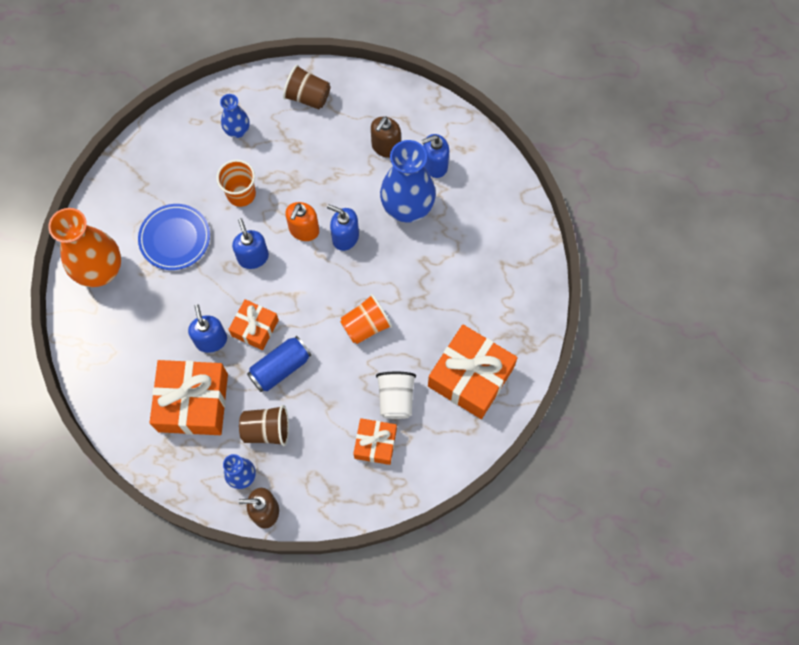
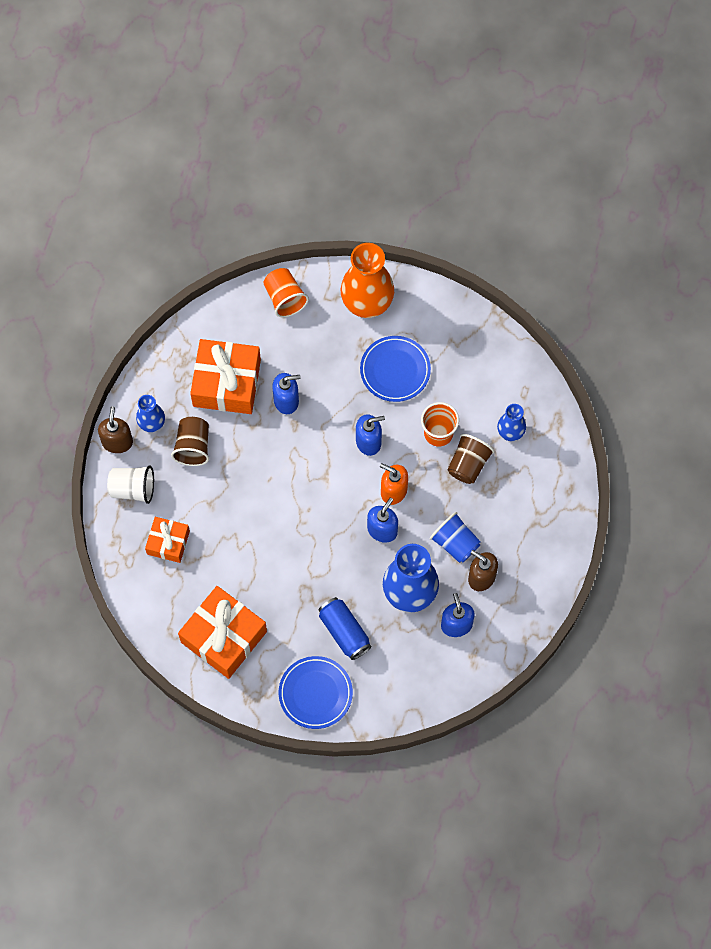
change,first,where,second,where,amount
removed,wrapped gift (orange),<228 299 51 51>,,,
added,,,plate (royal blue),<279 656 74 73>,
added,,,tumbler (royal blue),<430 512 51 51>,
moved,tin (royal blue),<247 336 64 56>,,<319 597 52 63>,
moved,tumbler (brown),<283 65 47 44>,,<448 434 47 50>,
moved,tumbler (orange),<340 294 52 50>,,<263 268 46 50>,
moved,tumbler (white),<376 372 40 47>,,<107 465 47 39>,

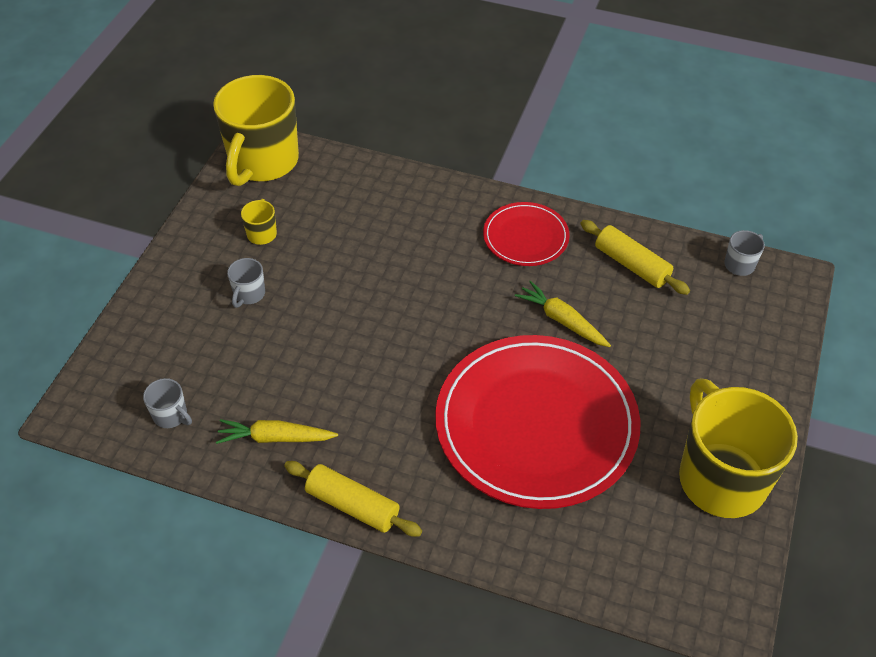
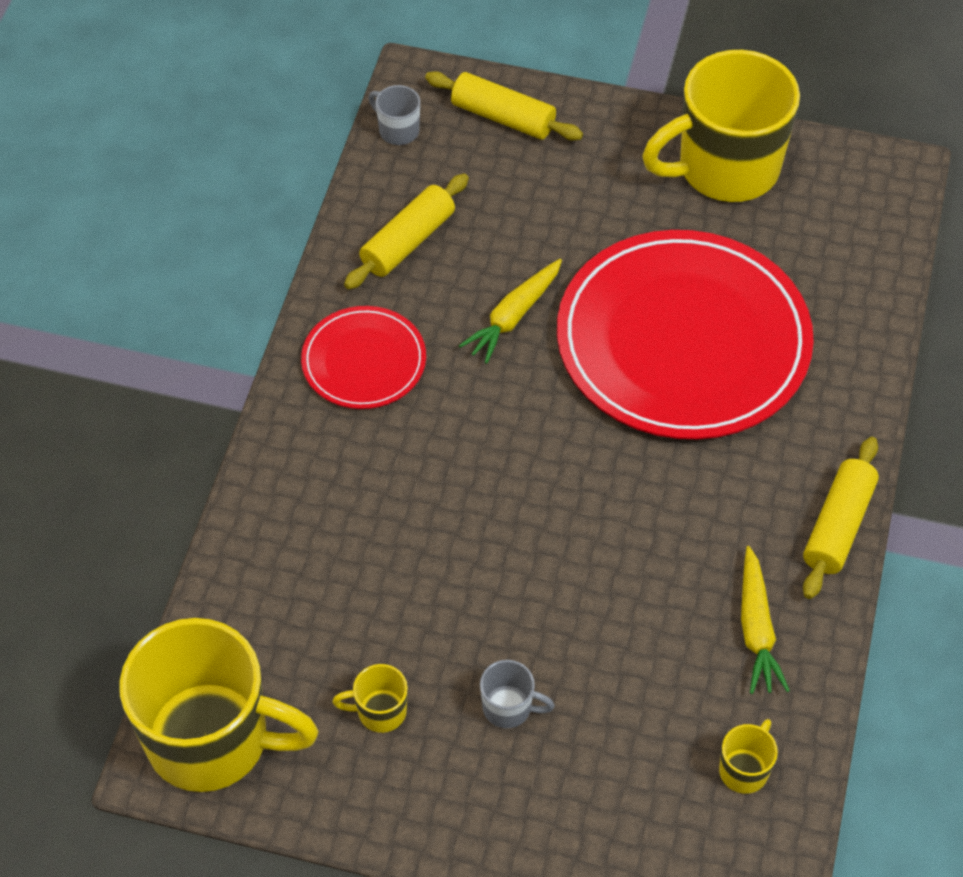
change,first,where,second,where,amount
added,,,dough roller (bright yellow),<425 71 158 69>,
recoloured,tea mug (gray),<143 378 49 50>,tea mug (bright yellow),<719 719 59 75>,

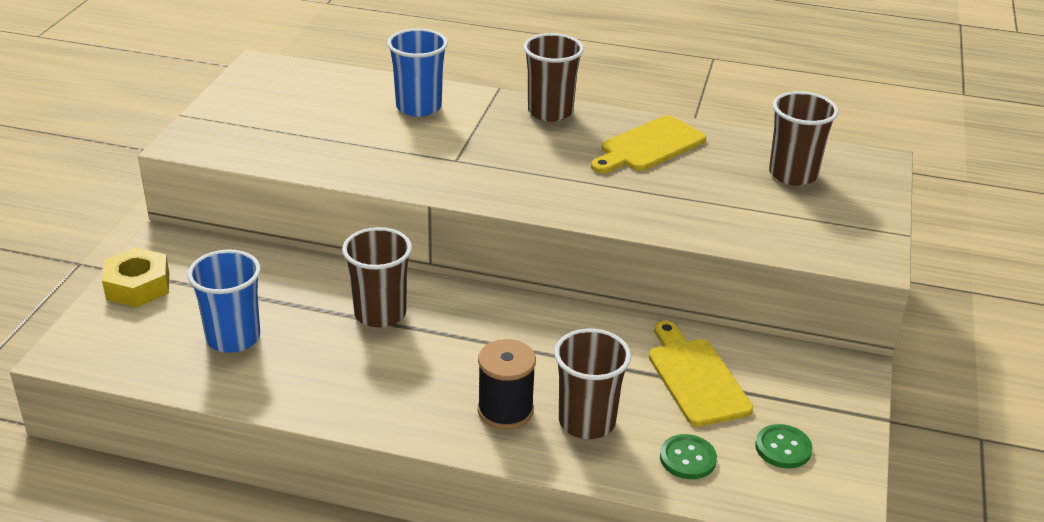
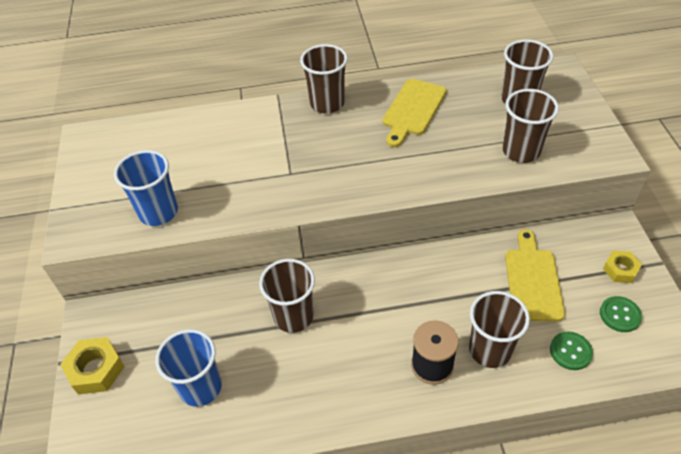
change,first,where,second,where,amount
added,,,tumbler (brown),<502 89 57 74>,
added,,,hex nut (bright yellow),<603 251 39 32>,
moved,tumbler (royal blue),<387 28 61 89>,,<114 150 64 76>,
turned,cutting board (bright yellow),<649 321 104 106>,,<505 229 60 92>,45 degrees clockwise

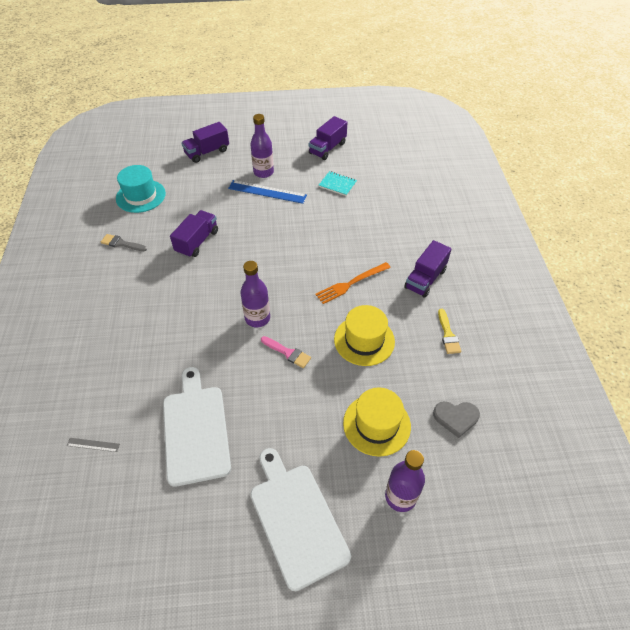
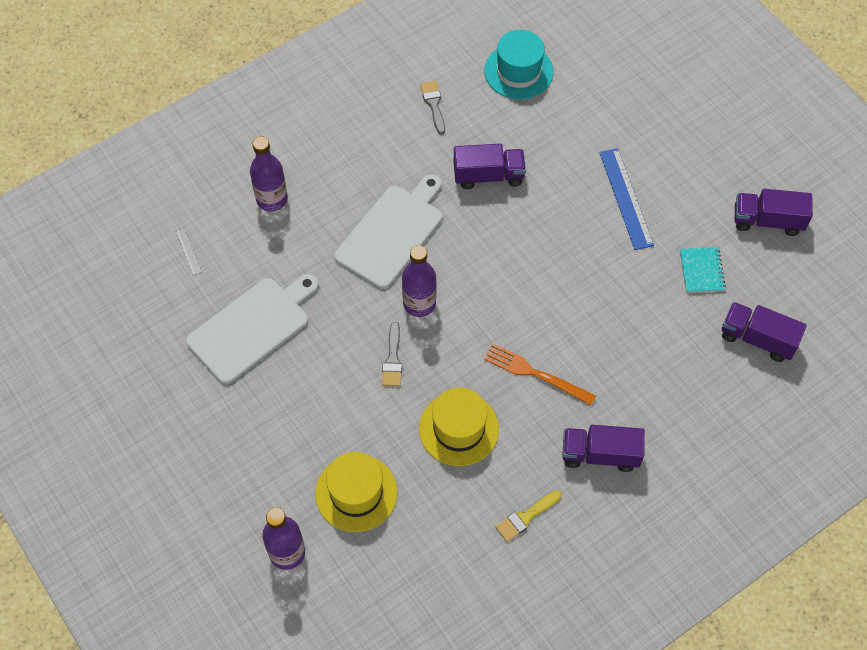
change,first,where,second,where,amount
removed,heart (gray),<433 401 47 37>,,,
moved,toy truck (royal purple),<181 122 48 41>,,<722 302 85 60>,
moved,bottle (royal purple),<250 114 24 64>,,<250 136 38 75>,
moved,cutting board (white),<250 448 101 143>,,<334 174 108 115>,
recoloured,paintbrush (rose-pink),<261 336 50 32>,paintbrush (gray),<382 322 20 64>,

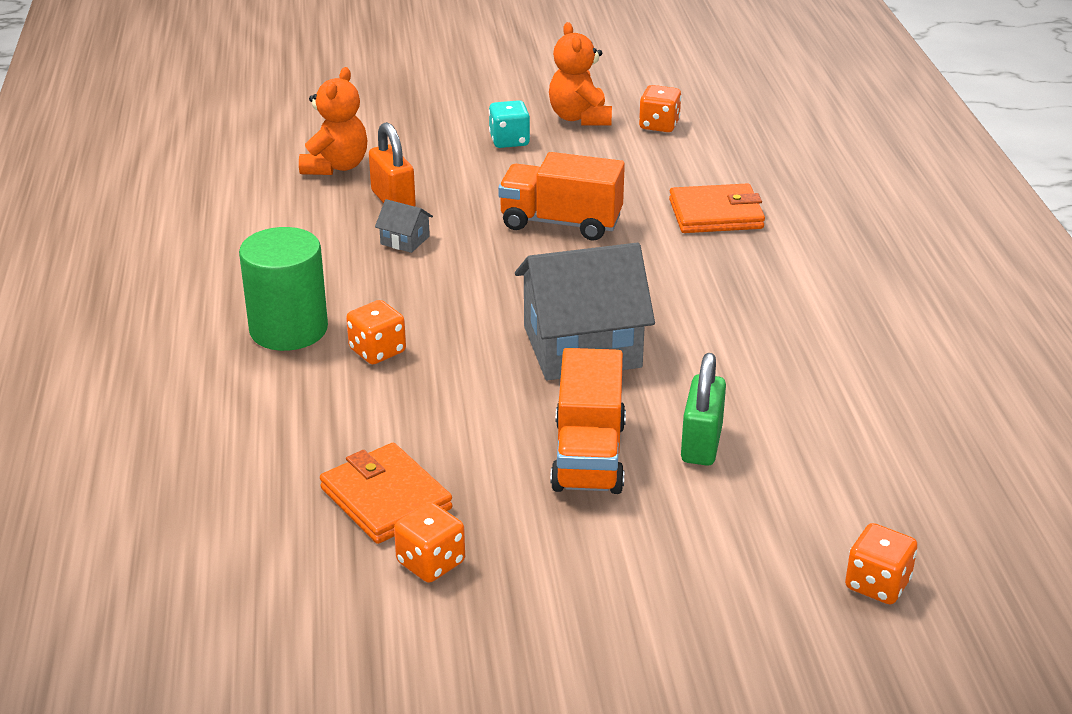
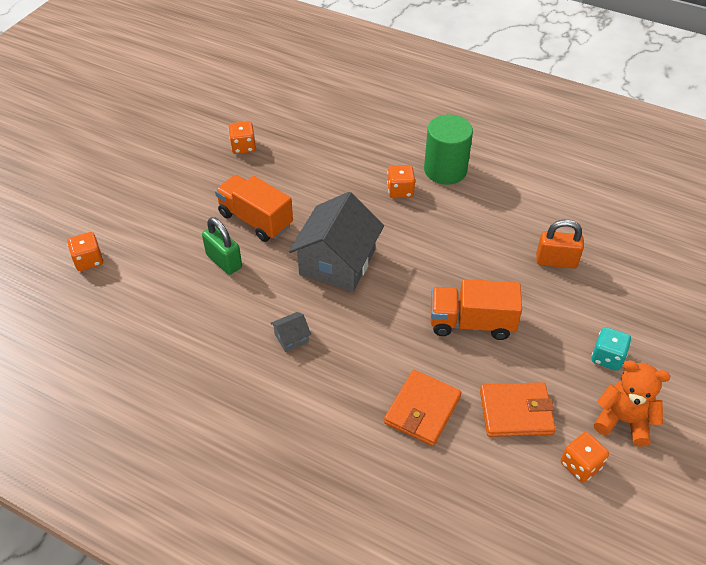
change,first,where,second,where,amount
removed,teddy bear (orange),<299 67 68 108>,,,
moved,billfold (orange),<320 443 132 101>,,<480 382 76 55>,
moved,house (gray),<375 199 58 54>,,<271 312 40 40>,
turned,toy truck (orange),<498 152 127 88>,,<431 279 91 61>,135 degrees counterclockwise

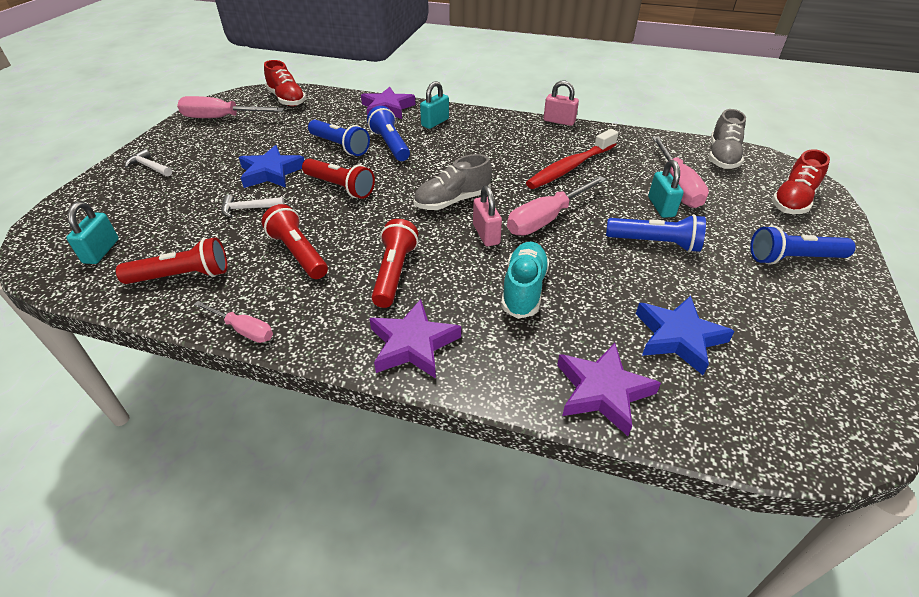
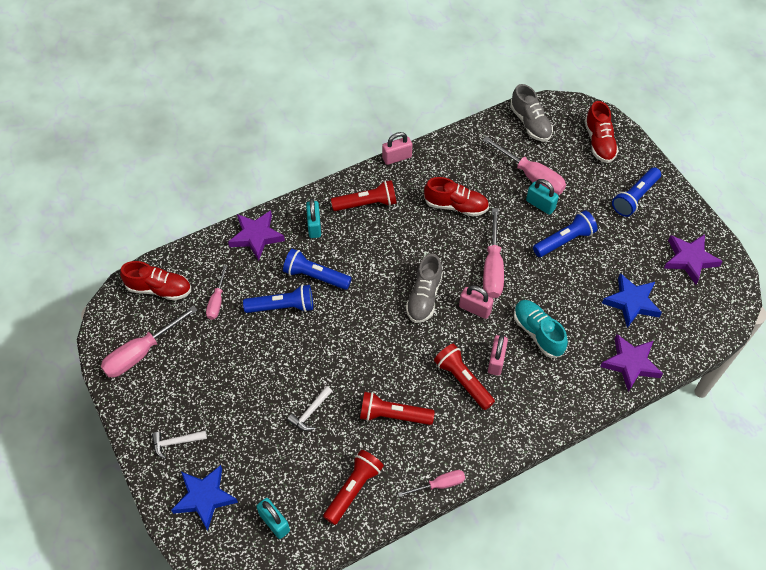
change,first,where,second,where,amount
added,,,screwdriver (rose-pink),<206 265 21 55>,
added,,,padlock (rose-pink),<488 335 20 41>,
moved,star (royal blue),<239 145 66 43>,,<171 465 67 66>,
moved,flashlight (crimson),<302 158 73 41>,,<331 180 65 31>,
moved,star (royal purple),<369 299 92 80>,,<664 234 59 50>,
replaced,dental brush (crimson),<526 129 92 60>,lace-up shoe (crimson),<424 177 65 40>,

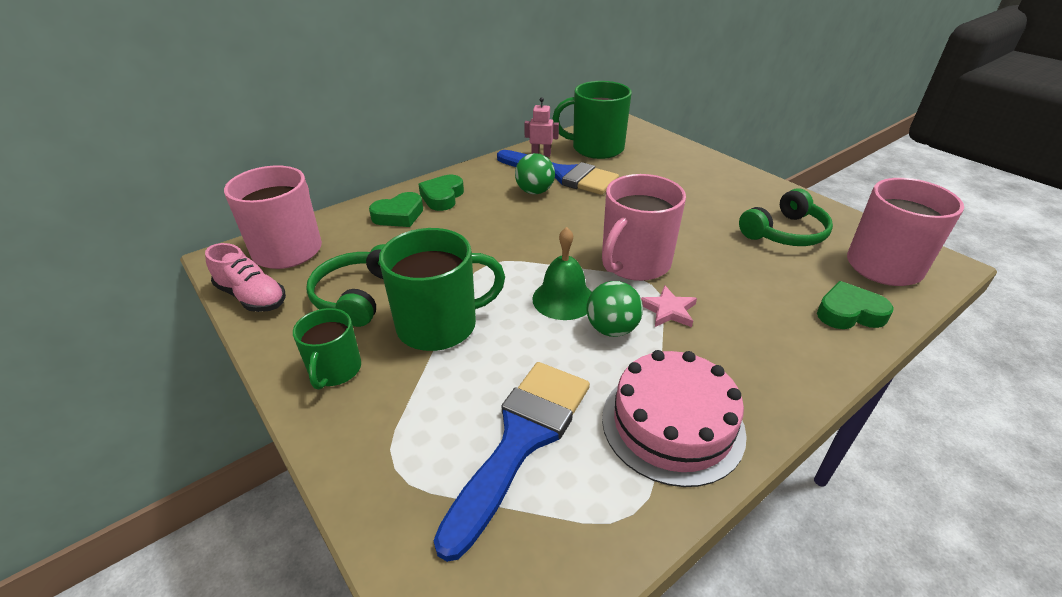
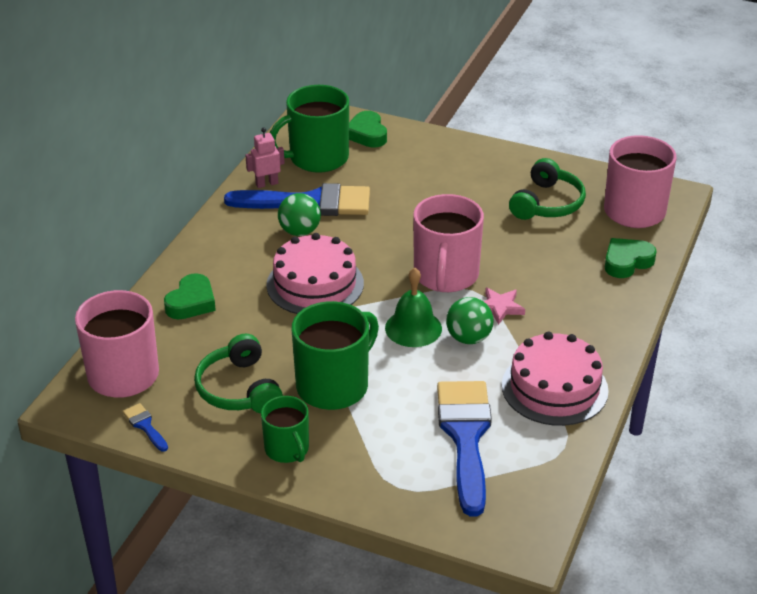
change,first,where,second,where,amount
added,,,gateau (rose-pink),<266 233 98 81>,
moved,heart (leaf-green),<418 175 46 36>,,<349 111 38 37>,
replaced,lace-up shoe (rose-pink),<205 243 81 69>,paintbrush (royal blue),<123 403 45 49>,

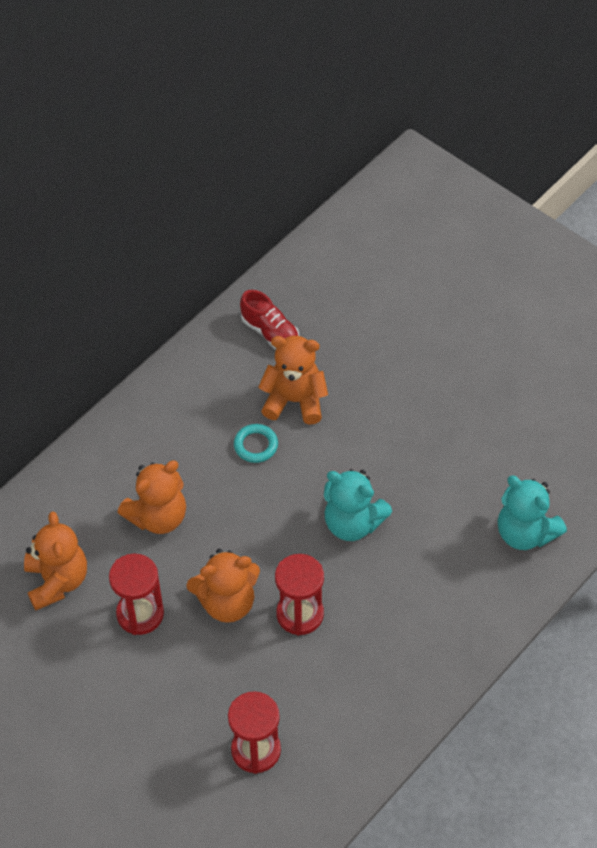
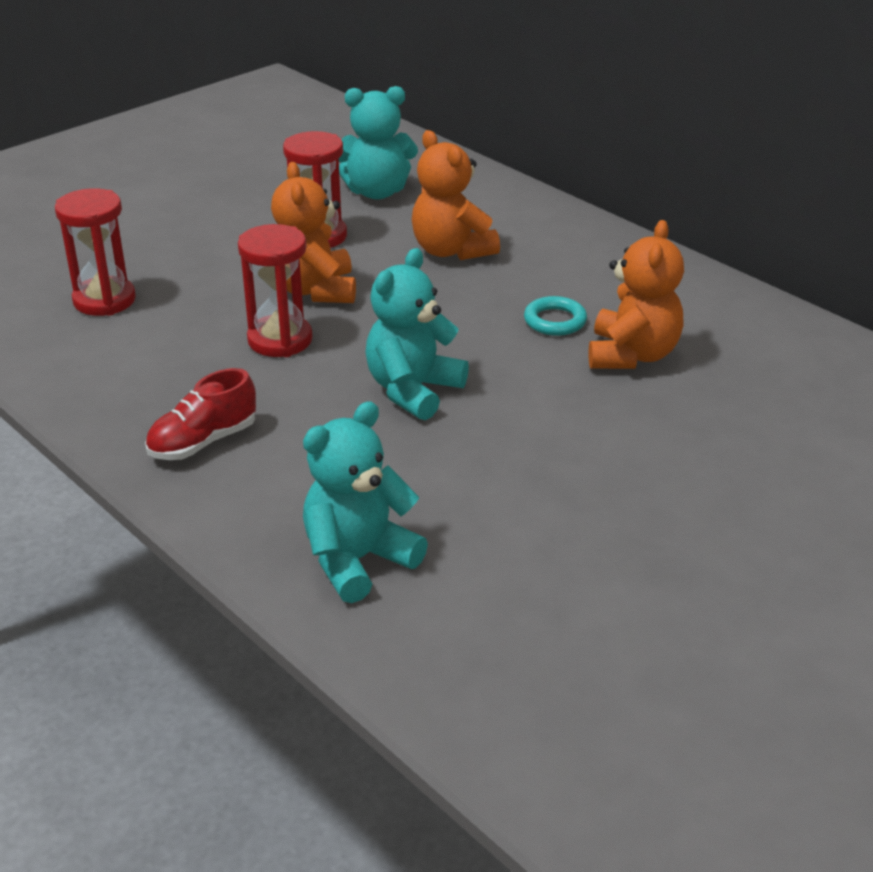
change,first,where,second,where,amount
moved,lace-up shoe (crimson),<240 290 60 60>,,<145 368 111 92>,
recoloured,teddy bear (orange),<24 511 63 99>,teddy bear (teal),<339 86 79 113>,

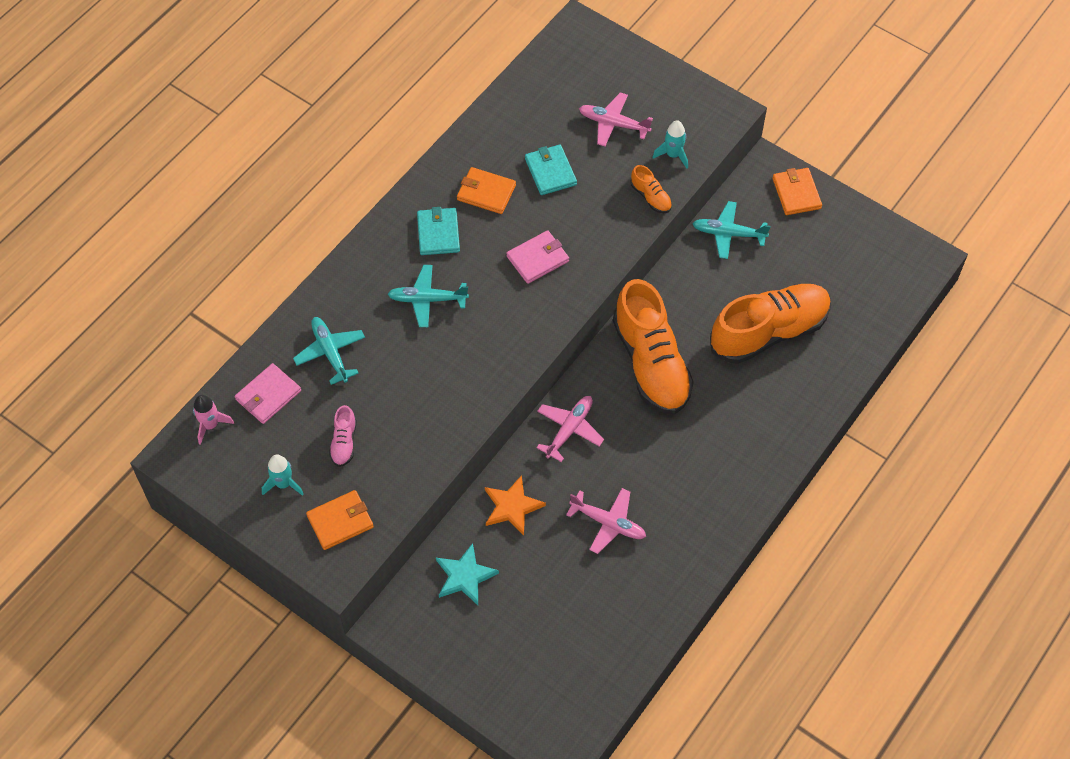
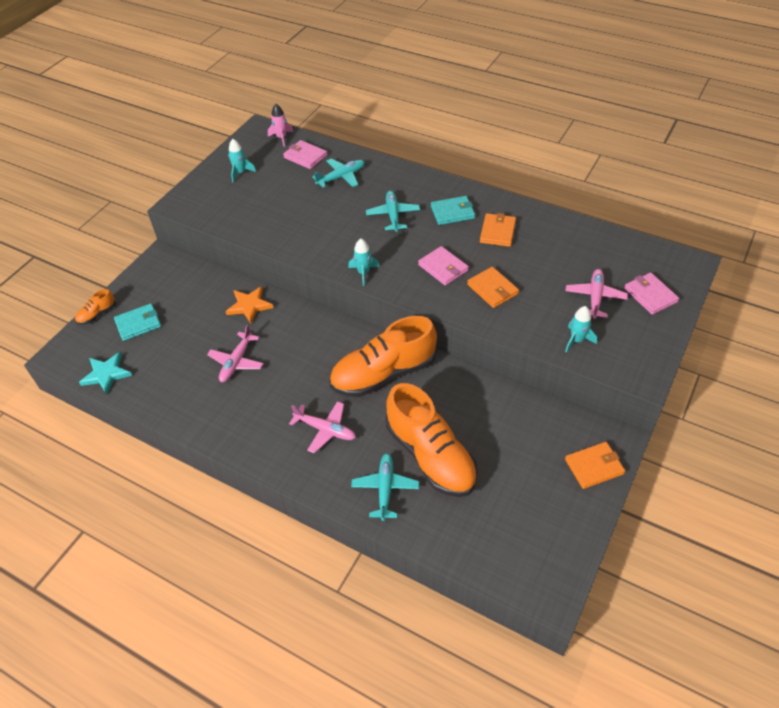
change,first,where,second,where,amount
removed,lace-up shoe (rose-pink),<329 405 28 62>,,,
added,,,toy rocket (teal),<348 239 31 47>,
added,,,billfold (rose-pink),<624 272 55 43>,
moved,billfold (orange),<306 490 68 60>,,<467 267 52 41>,
moved,star (teal),<436 543 63 62>,,<79 352 53 43>,
moved,billfold (teal),<525 145 52 50>,,<114 303 47 38>,
moved,toy plane (rose-pink),<536 396 68 66>,,<289 401 67 52>,
moved,lace-up shoe (orange),<630 165 42 48>,,<75 289 41 36>,
moved,toy plane (teal),<692 201 79 58>,,<351 453 68 68>,

